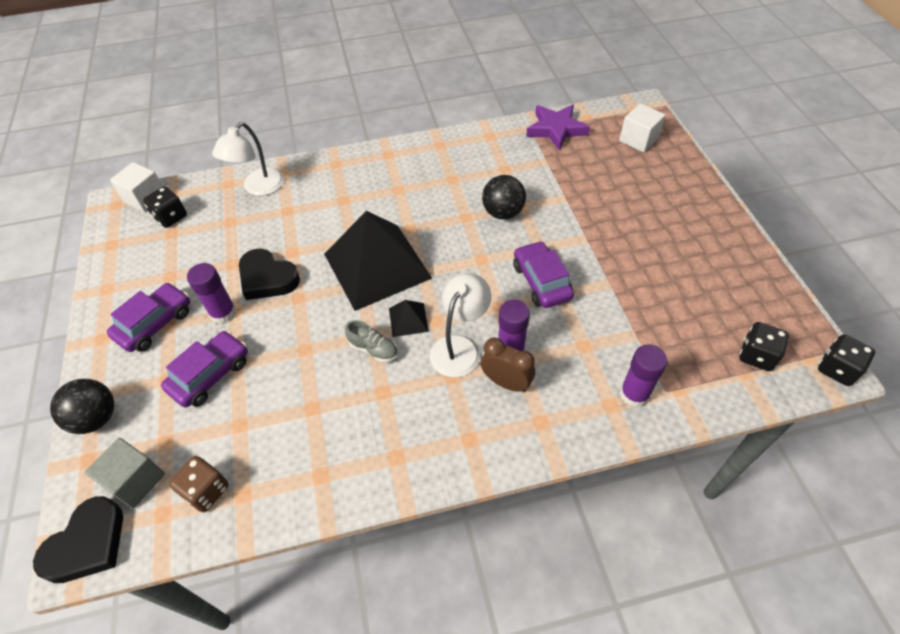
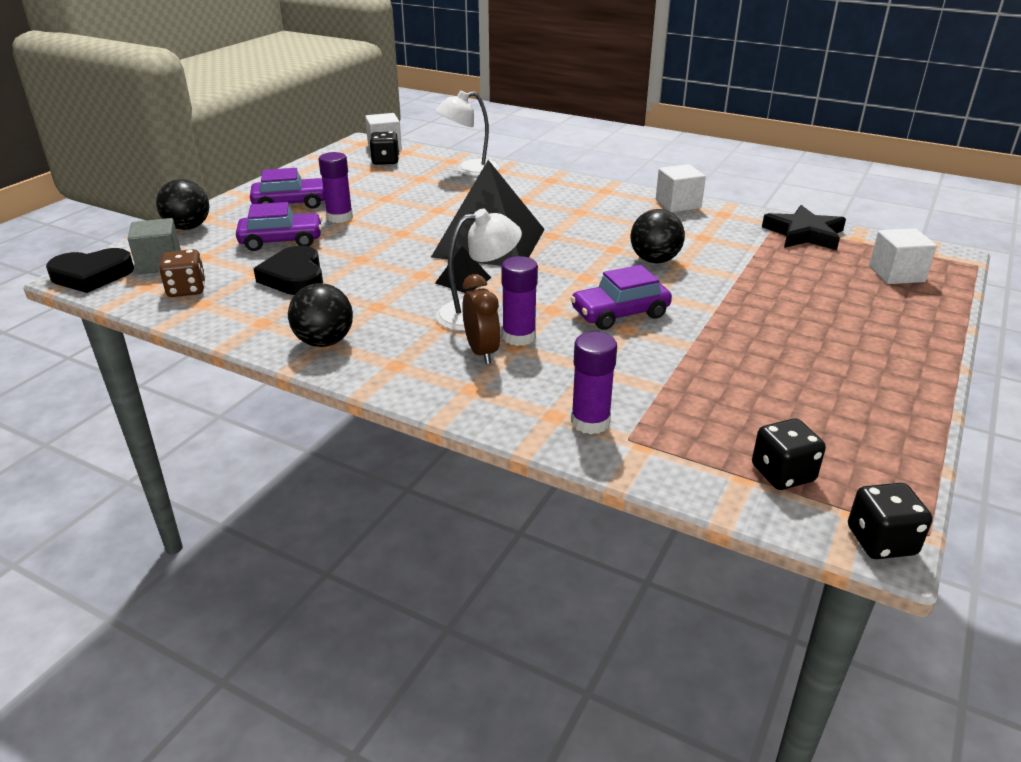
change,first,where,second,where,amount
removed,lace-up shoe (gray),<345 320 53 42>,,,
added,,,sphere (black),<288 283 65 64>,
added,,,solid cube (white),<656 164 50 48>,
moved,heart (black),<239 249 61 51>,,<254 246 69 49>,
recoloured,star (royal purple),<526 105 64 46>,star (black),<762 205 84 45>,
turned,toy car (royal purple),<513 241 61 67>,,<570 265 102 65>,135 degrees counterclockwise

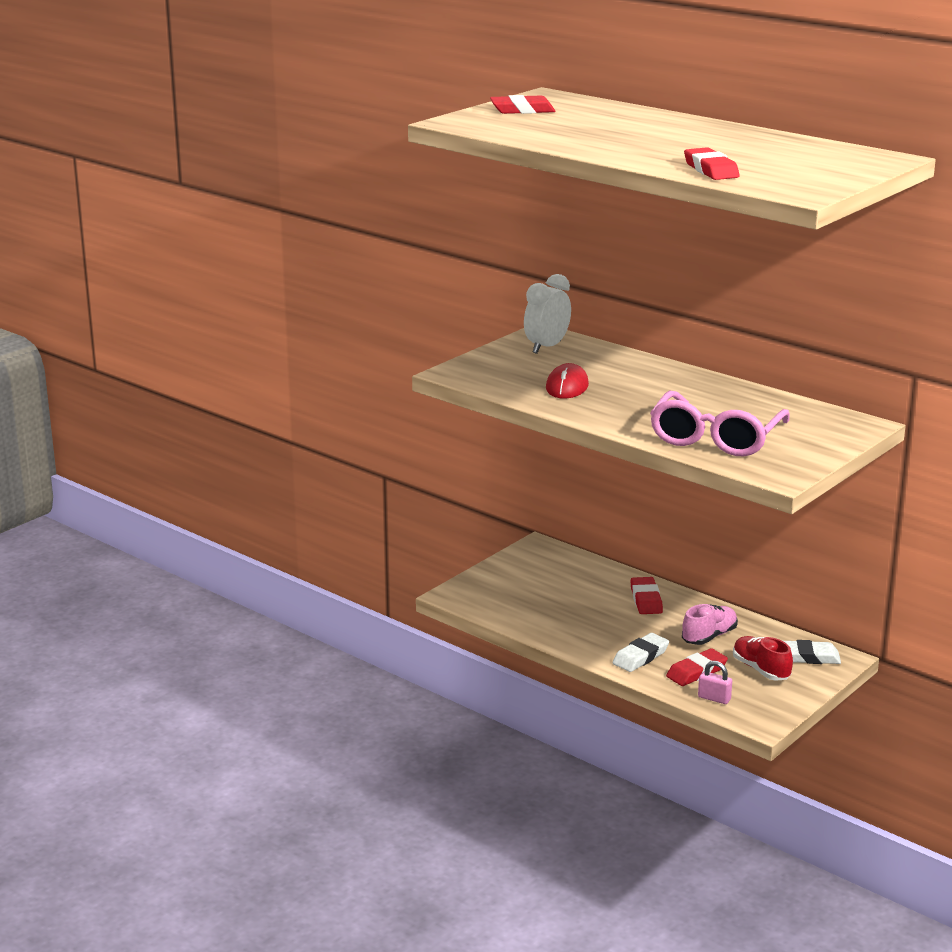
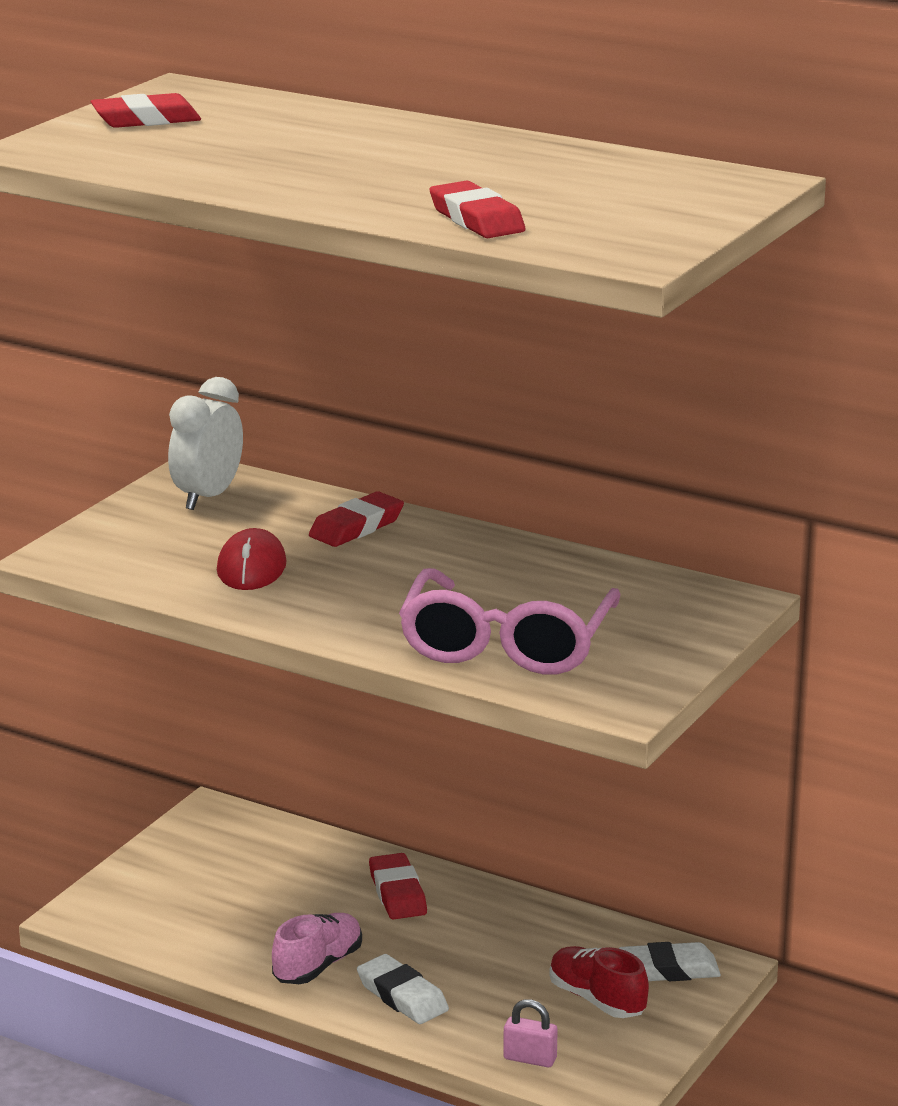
change,first,where,second,where,amount
moved,pencil eraser (crimson),<666 648 62 38>,,<309 492 95 55>,
moved,lace-up shoe (rose-pink),<682 604 56 41>,,<272 913 90 71>,
turned,pencil eraser (white),<613 633 56 39>,,<357 954 92 70>,75 degrees counterclockwise

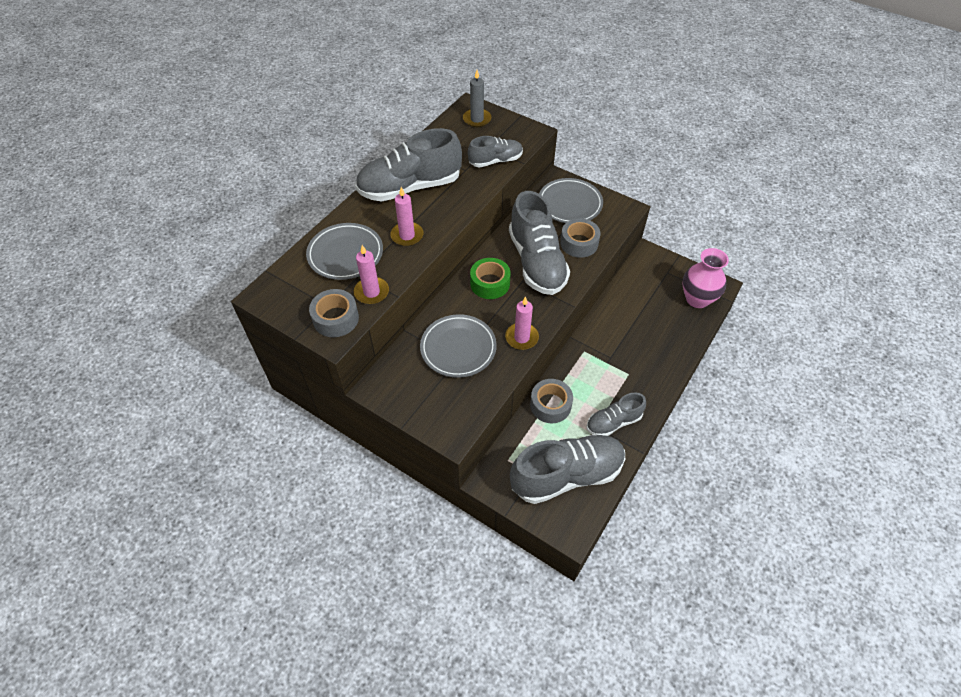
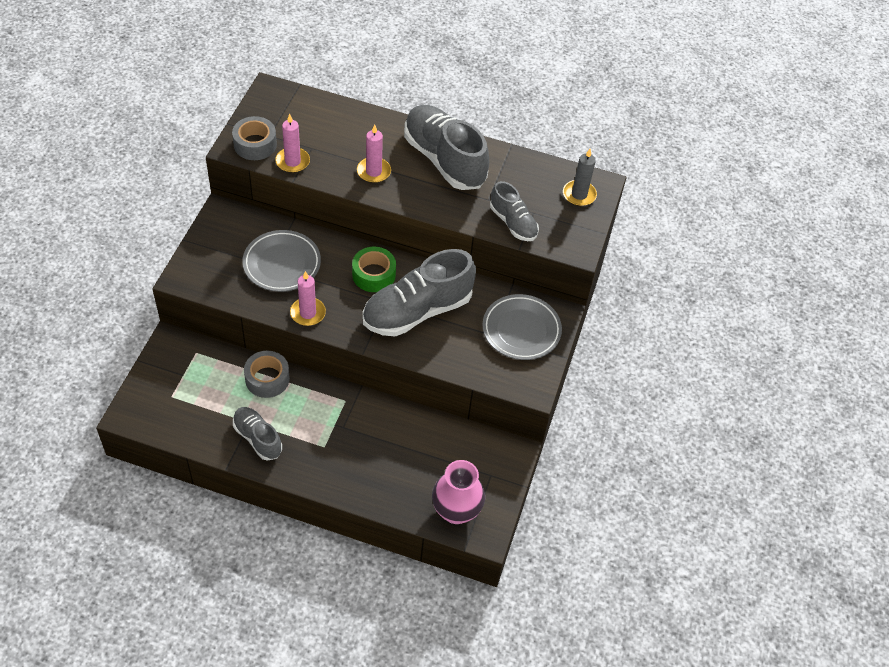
change,first,where,second,where,amount
removed,plate (gray),<306 223 77 57>,,,
removed,lace-up shoe (gray),<510 434 115 70>,,,
removed,roll of tape (gray),<560 218 41 40>,,,

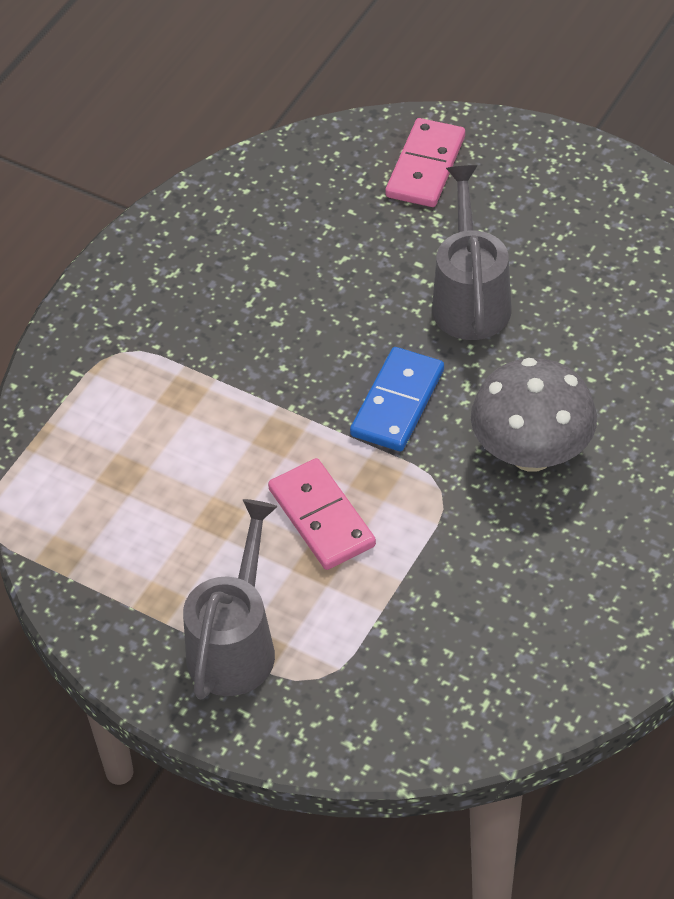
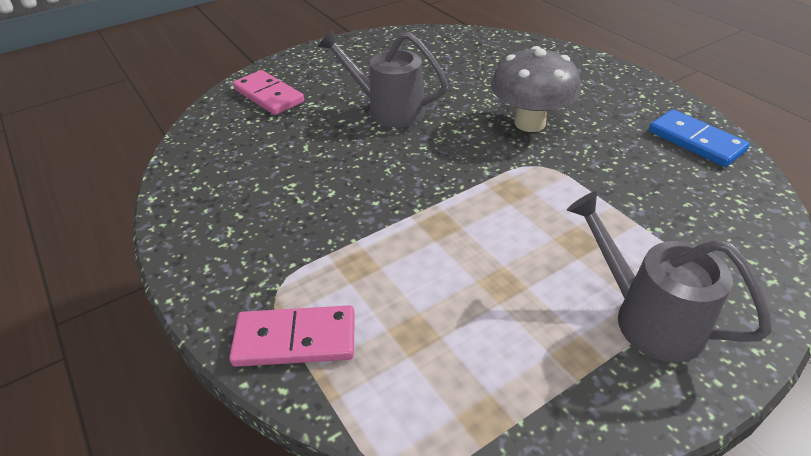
change,first,where,second,where,amount
moved,domino tile (rose-pink),<268 458 108 112>,,<229 305 126 62>,
moved,domino tile (royal blue),<350 347 94 104>,,<649 109 101 58>,

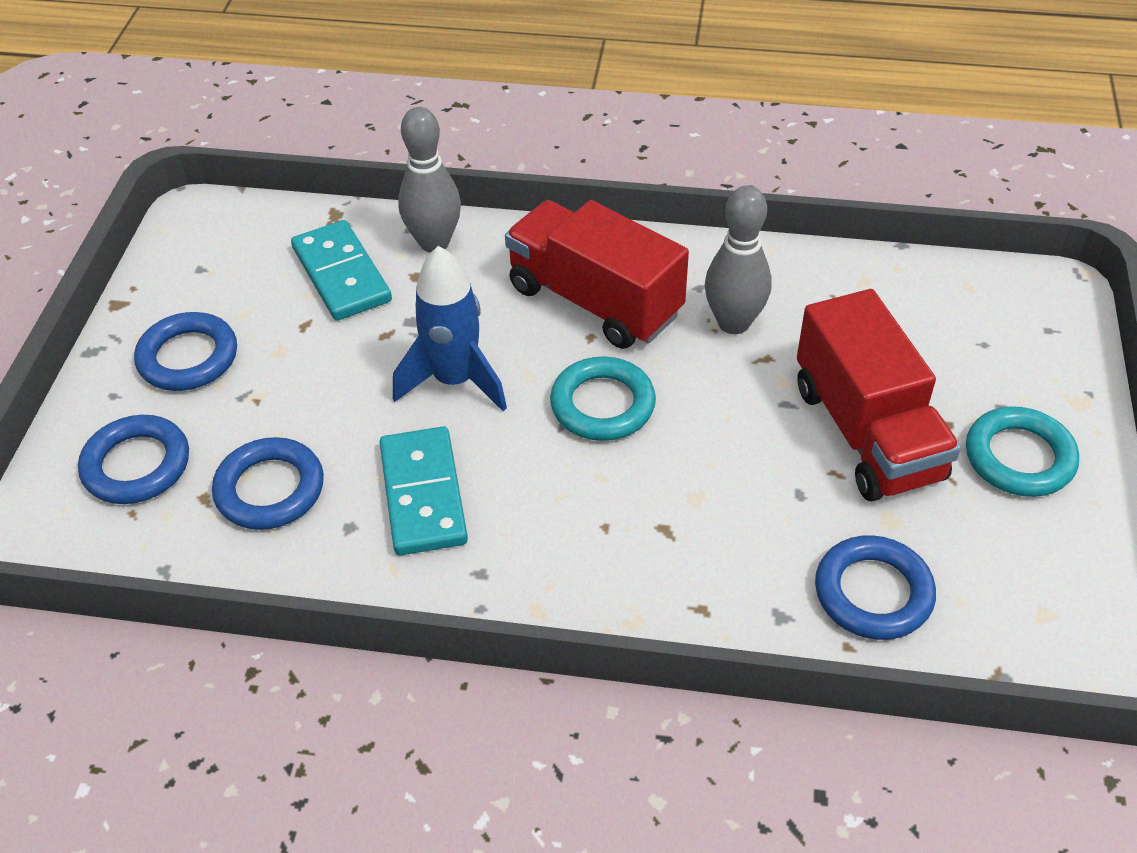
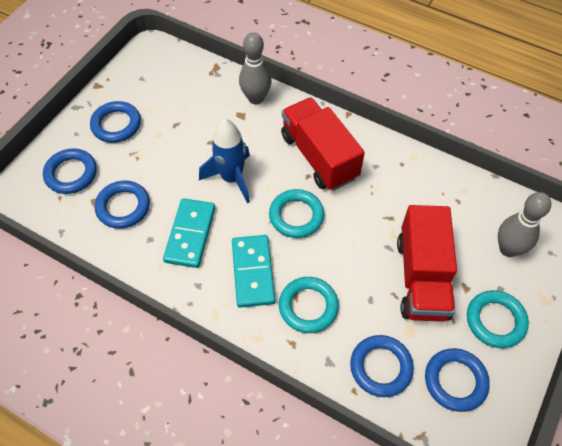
change,first,where,second,where,amount
added,,,torus (teal),<279 277 60 56>,
added,,,torus (royal blue),<425 348 65 64>,
moved,domino tile (teal),<291 220 101 101>,,<232 235 43 73>,
moved,tenpin (gray),<705 185 67 149>,,<498 192 53 65>,

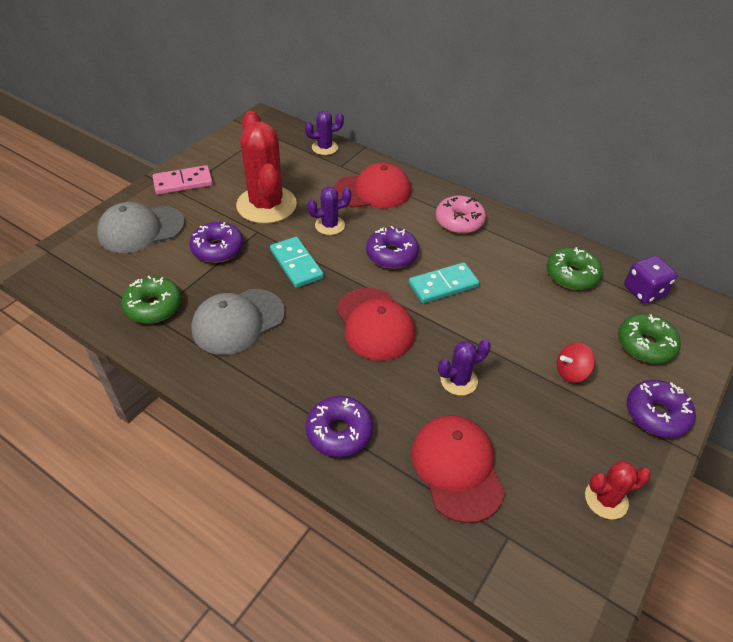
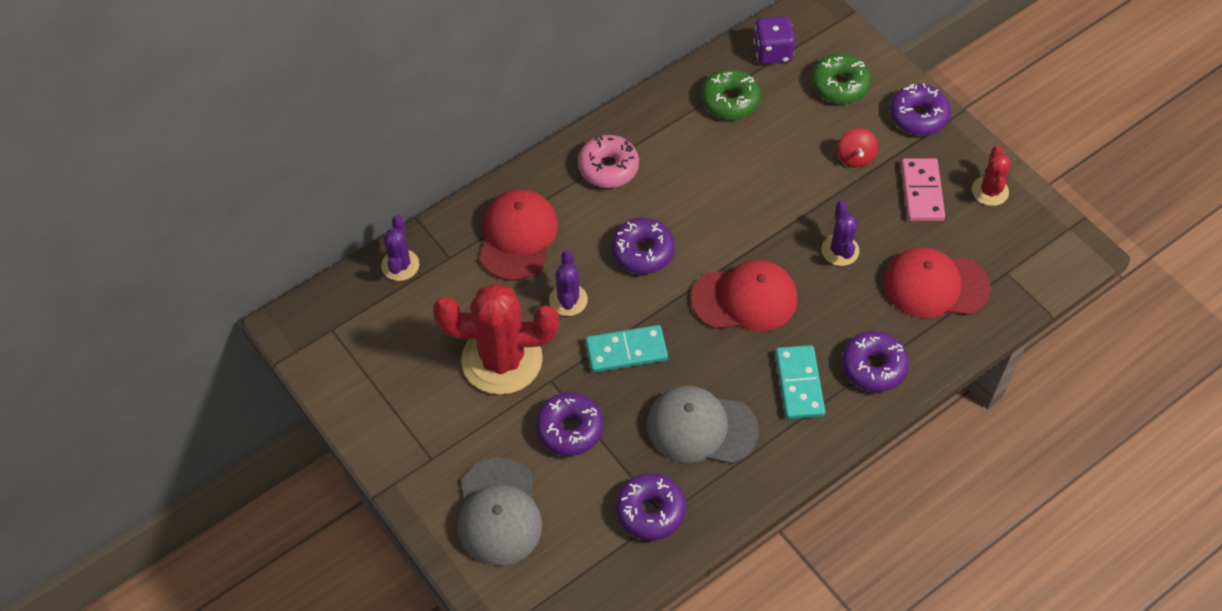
change,first,where,second,where,amount
moved,domino tile (rose-pink),<152 165 61 30>,,<901 158 44 63>,
moved,domino tile (teal),<409 262 70 41>,,<775 345 50 74>,
recoloured,donut (leaf-green),<121 276 61 48>,donut (royal purple),<616 473 70 67>,
turned,baseball cap (gray),<191 289 94 66>,,<647 385 112 79>,120 degrees clockwise

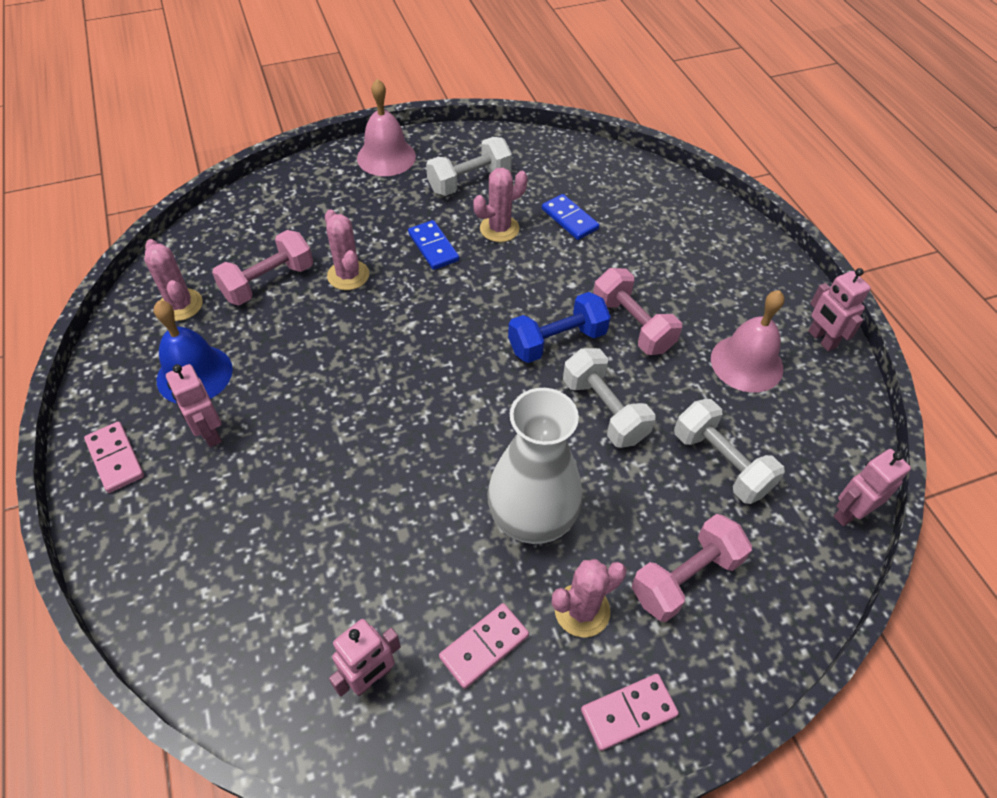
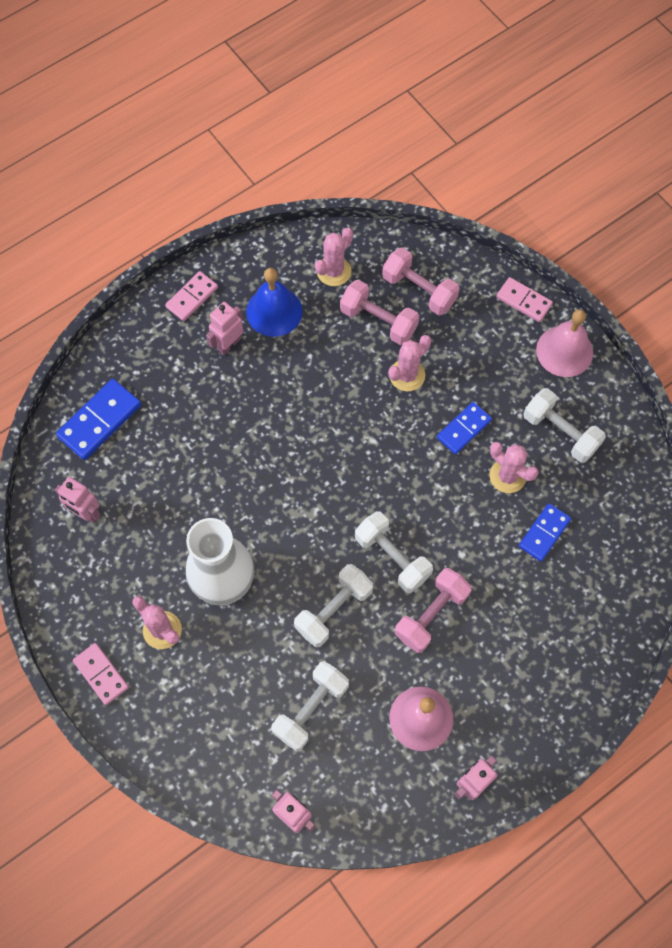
change,first,where,second,where,amount
added,,,domino tile (royal blue),<56 379 85 81>,
moved,domino tile (rose-pink),<439 603 90 86>,,<496 277 57 45>,
moved,hand weight (rose-pink),<632 514 120 108>,,<382 247 78 68>,
recoloured,hand weight (royal blue),<508 292 103 71>,hand weight (white),<355 511 78 82>,

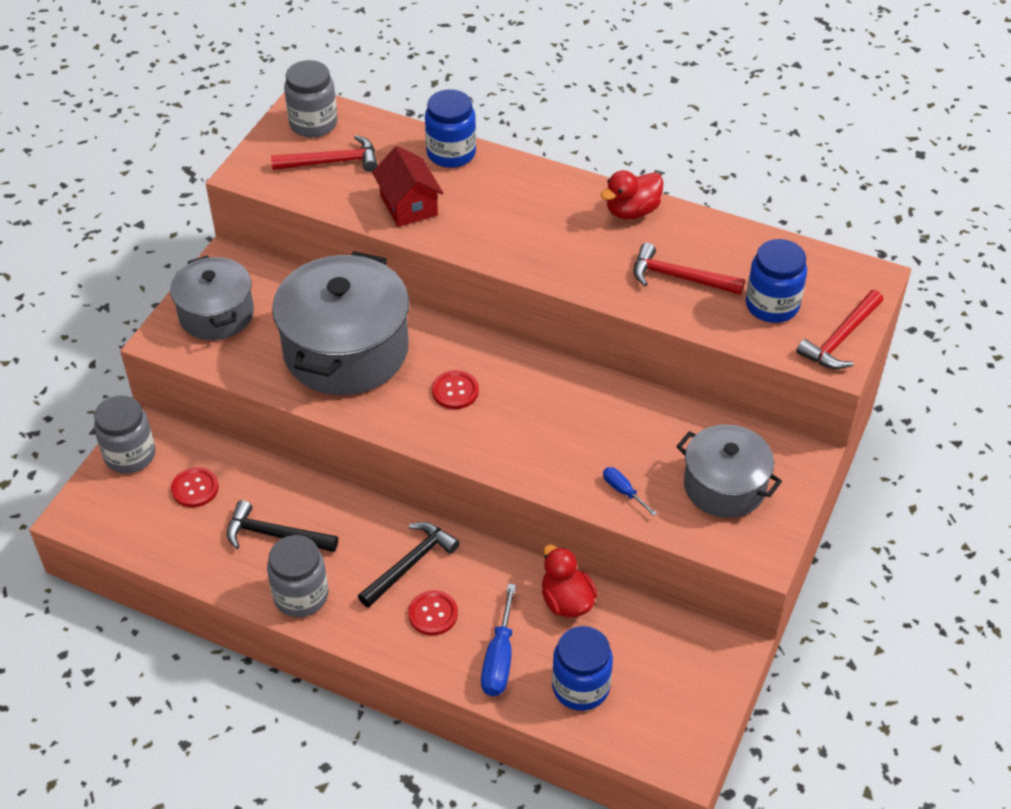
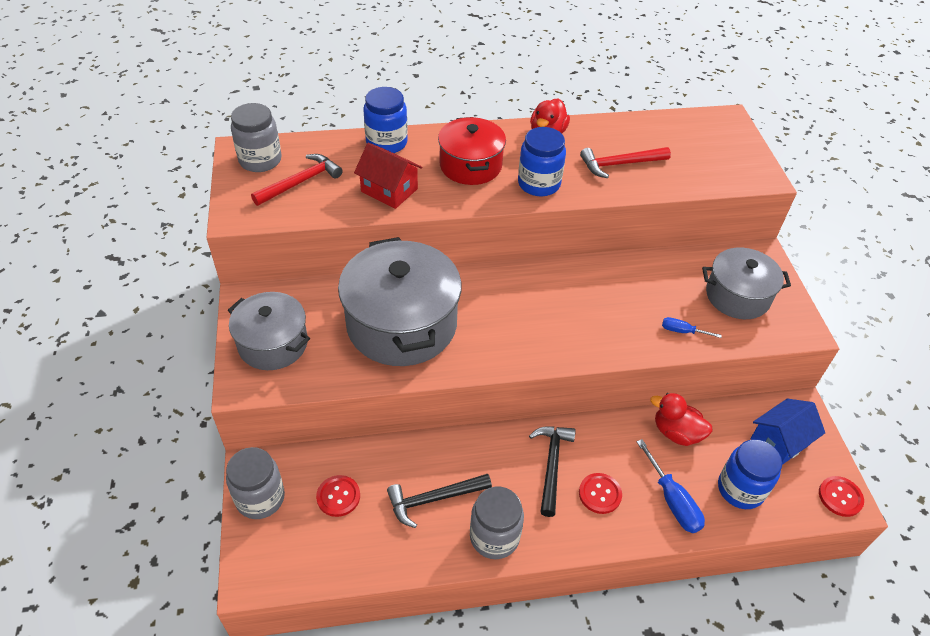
change,first,where,second,where,amount
removed,hammer (crimson),<796 290 87 79>,,,
added,,,cooking pot (crimson),<438 117 68 68>,
added,,,house (royal blue),<750 399 75 66>,
moved,sewing button (crimson),<432 370 47 39>,,<819 476 45 41>,
moved,preserve jar (royal blue),<746 239 61 84>,,<518 127 48 69>,

